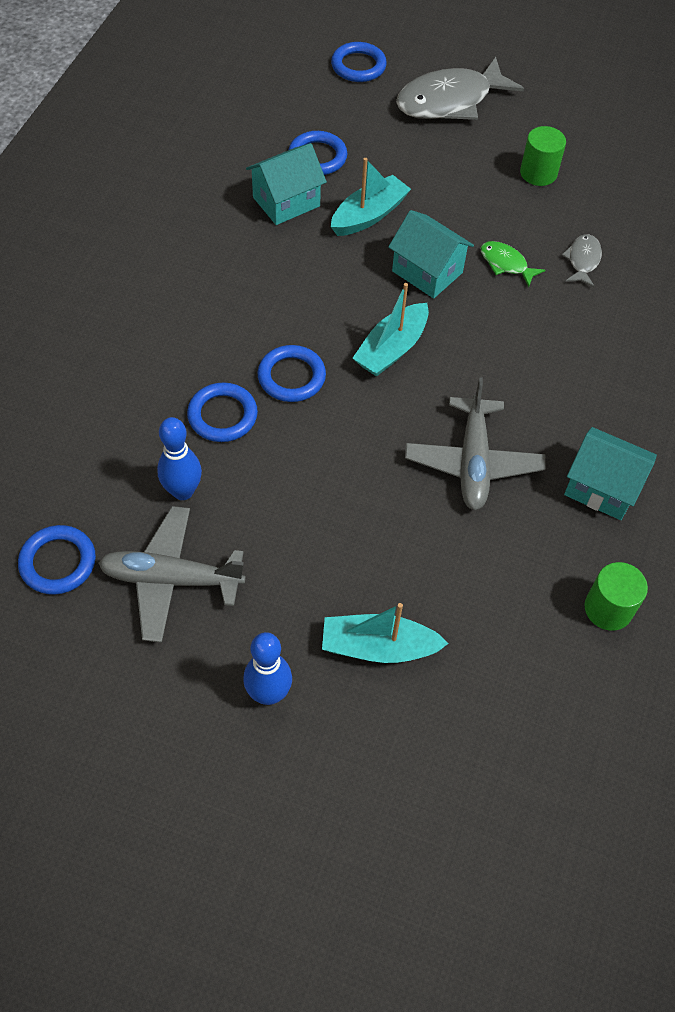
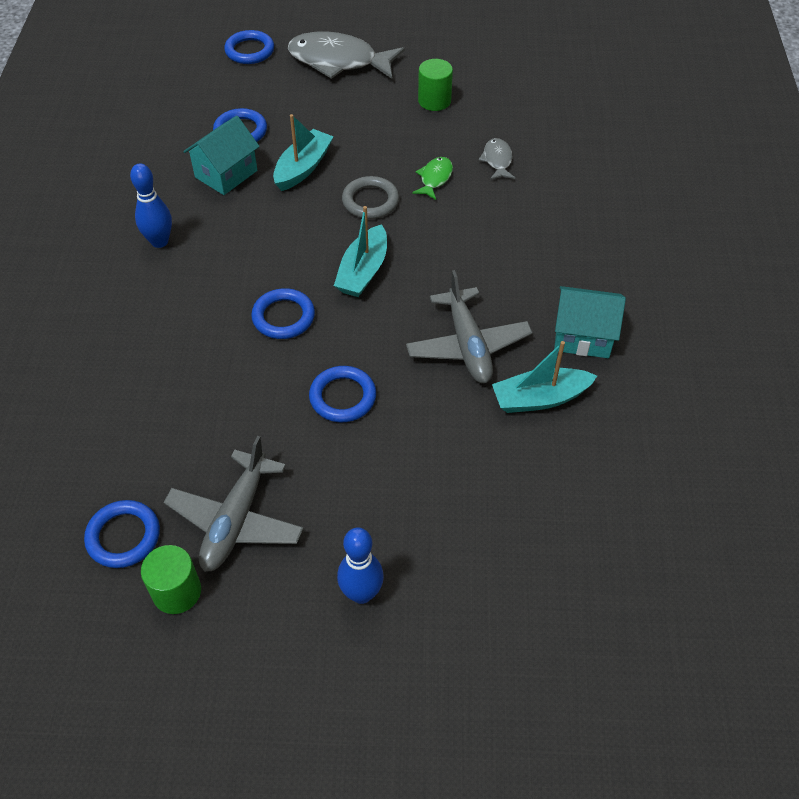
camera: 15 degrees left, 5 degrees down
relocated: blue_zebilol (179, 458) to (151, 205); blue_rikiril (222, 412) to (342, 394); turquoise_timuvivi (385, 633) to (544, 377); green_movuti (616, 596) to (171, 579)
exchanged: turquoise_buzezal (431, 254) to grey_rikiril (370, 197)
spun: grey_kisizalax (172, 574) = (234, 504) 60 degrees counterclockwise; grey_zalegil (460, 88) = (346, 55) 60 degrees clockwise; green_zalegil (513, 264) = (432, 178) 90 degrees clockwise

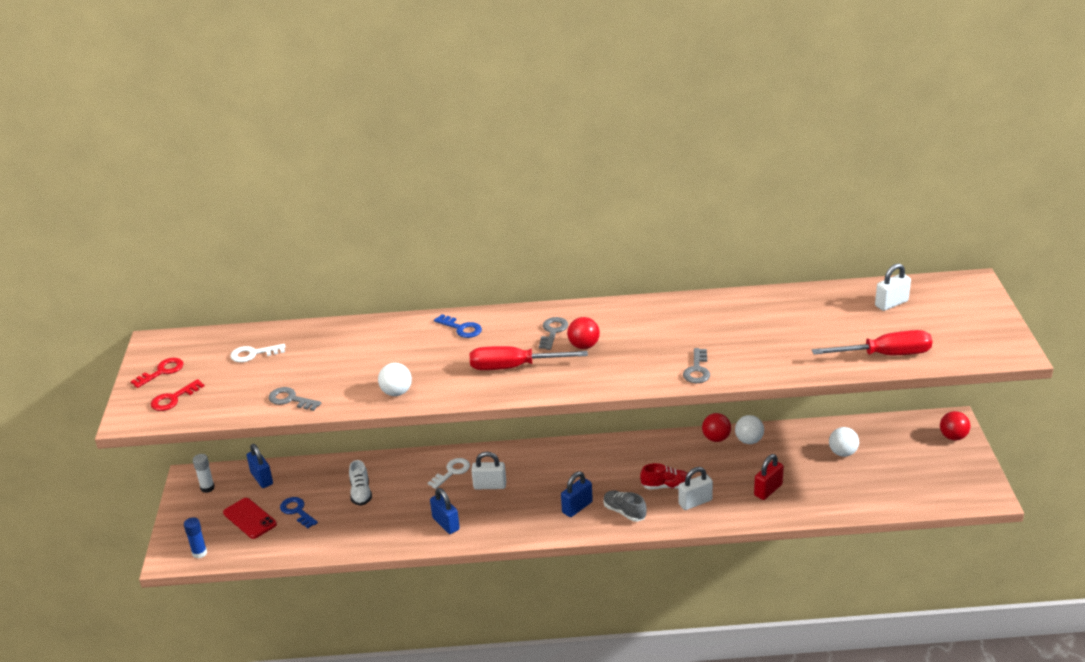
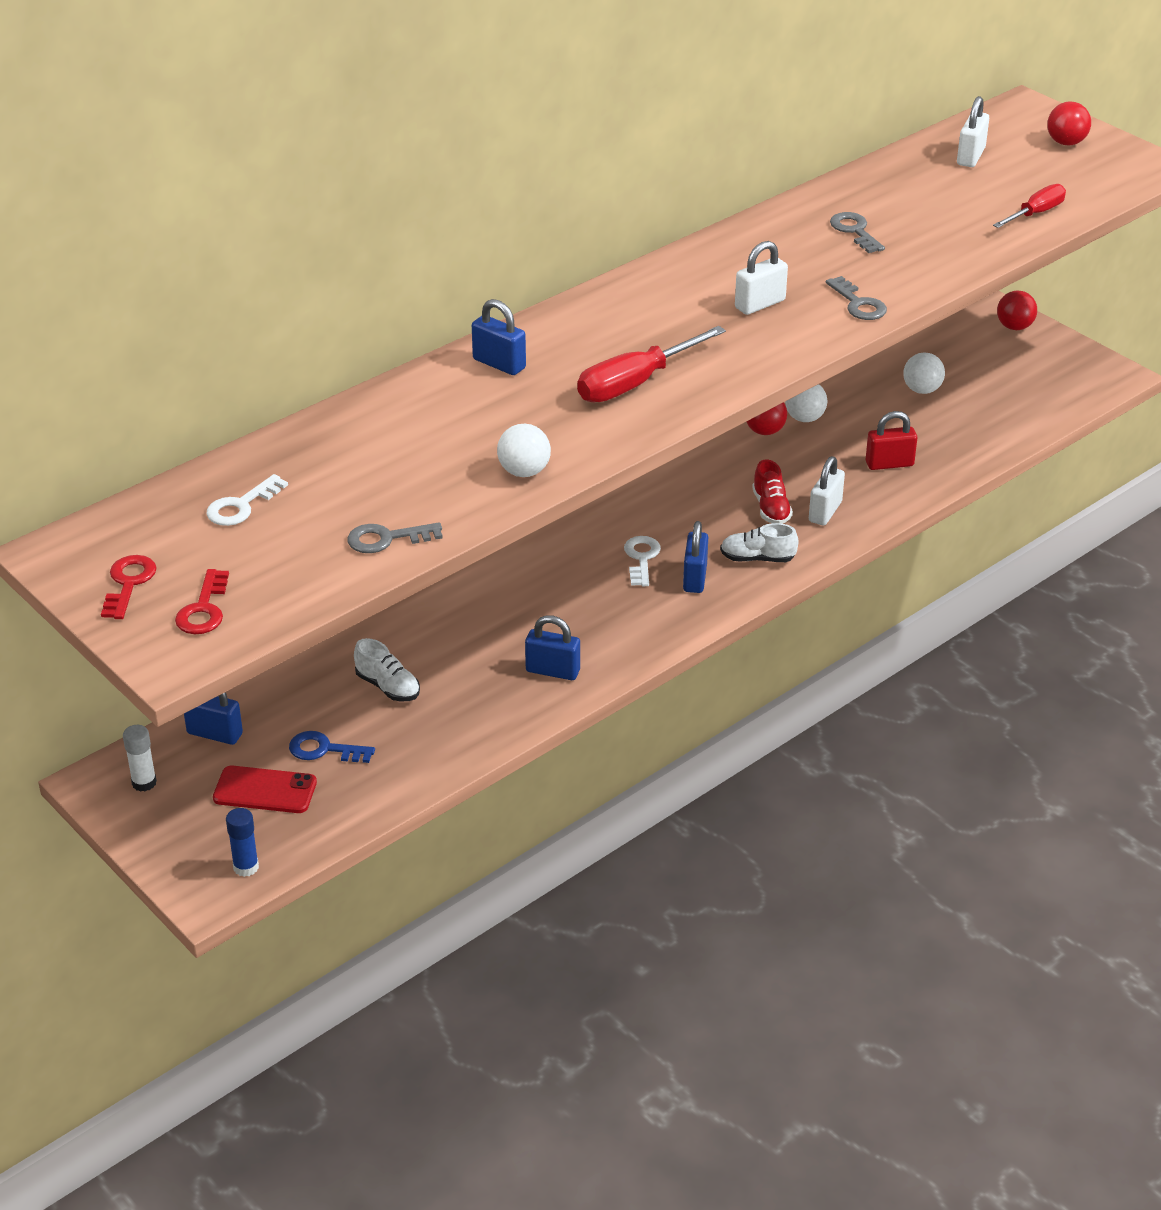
camera: 40 degrees left, 5 degrees up
relocated: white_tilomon (449, 473) to (642, 561); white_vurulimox (488, 470) to (761, 278); grey_tilomon (553, 333) to (857, 232); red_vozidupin (583, 333) to (1069, 123)
exchanged: blue_tilomon (458, 326) to blue_vurulimox (499, 337)
colour: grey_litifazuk (625, 506) to white_litifazuk (759, 542)
spun: red_litifazuk (665, 476) = (772, 491) 120 degrees clockwise; red_vurulimox (769, 477) = (891, 440) 75 degrees clockwise
size: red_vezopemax (872, 342) = (1029, 206) x0.64

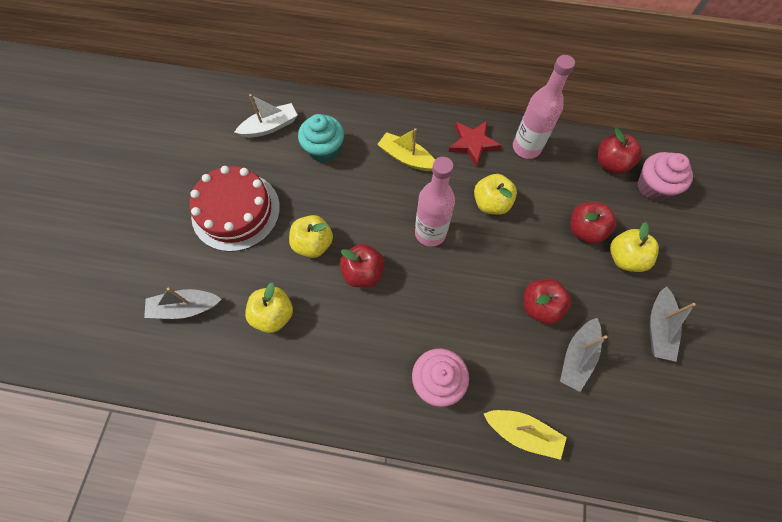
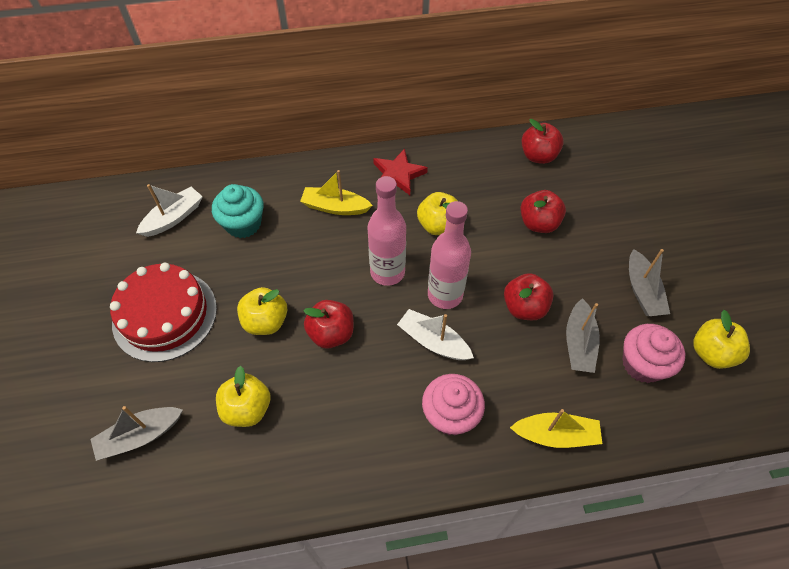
camera: 20 degrees left, 10 degrees down
appeared: white_timuvivi (435, 334)
relocated: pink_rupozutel (544, 107) to (449, 255); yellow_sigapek (634, 247) to (721, 339); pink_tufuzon (665, 176) to (654, 353)

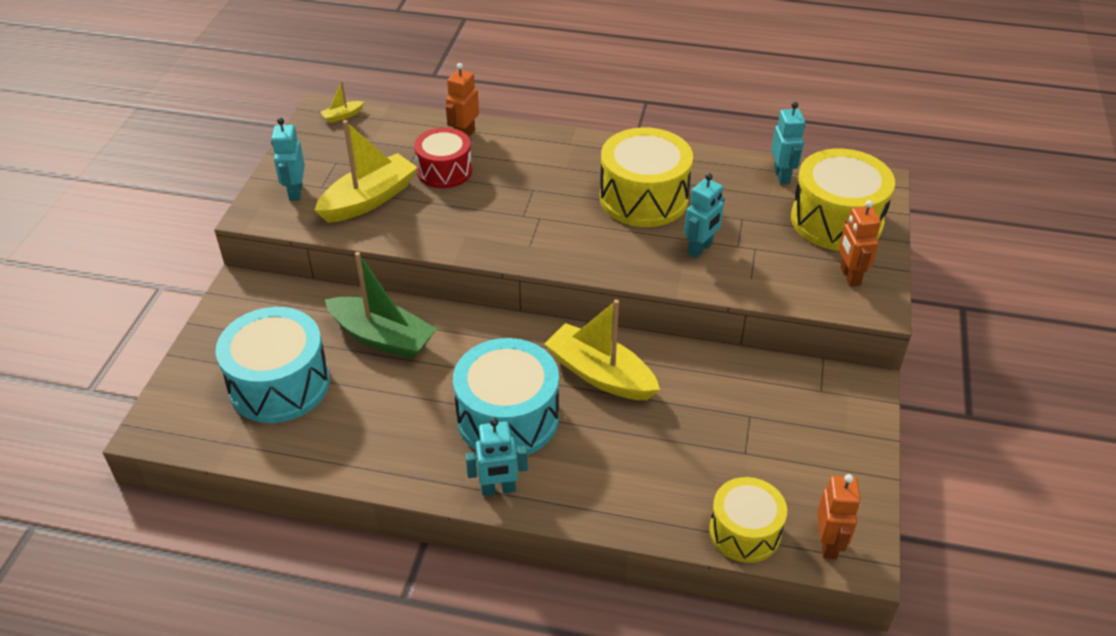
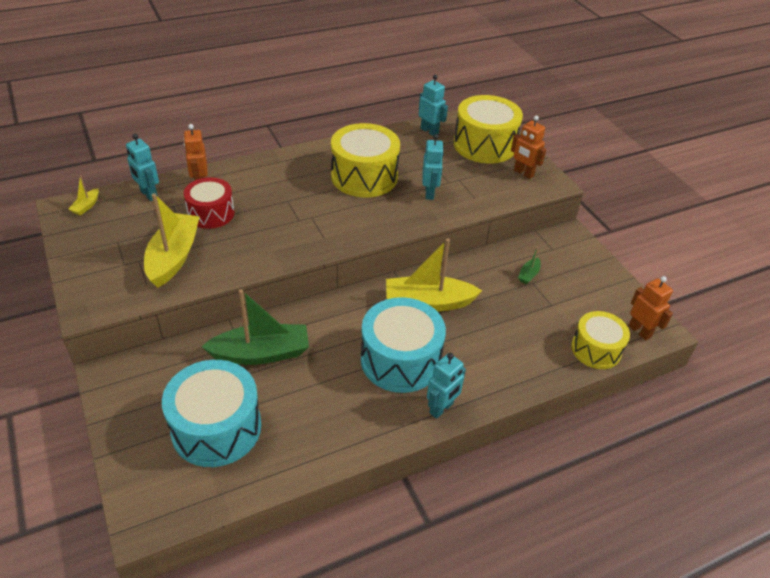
camera: 40 degrees left, 0 degrees up
appeared: green_timuvivi (529, 265)
relocated: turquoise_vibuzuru (288, 159) to (142, 167)

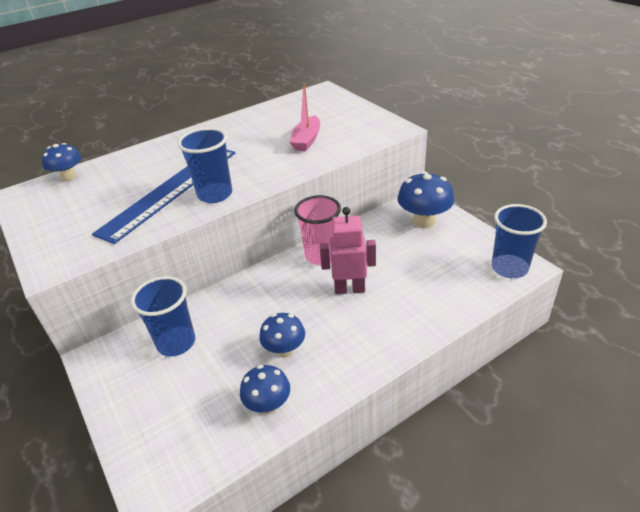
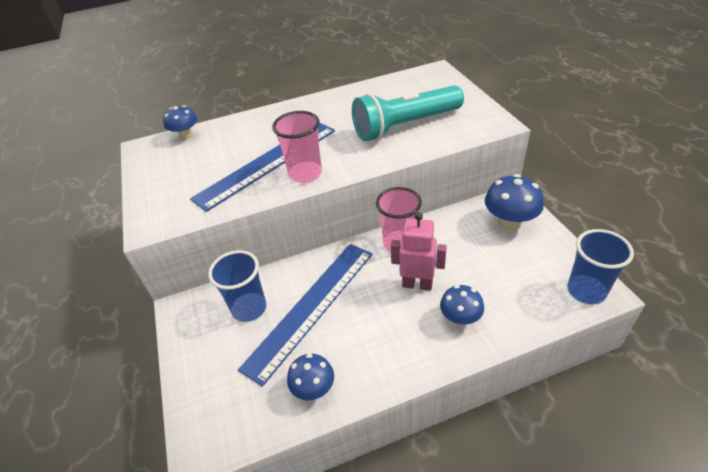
camera: 15 degrees right, 5 degrees up
appeared: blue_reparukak (305, 315)
relocated: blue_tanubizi (282, 335) to (462, 305)
exchanged: pink_timuvivi (304, 117) to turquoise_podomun (408, 113)
colour: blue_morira (205, 165) to pink_morira (297, 147)

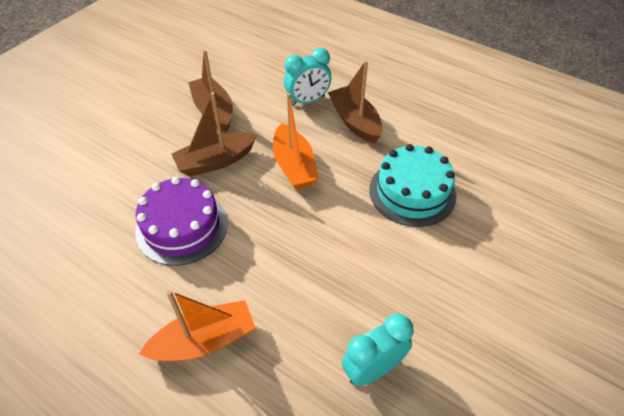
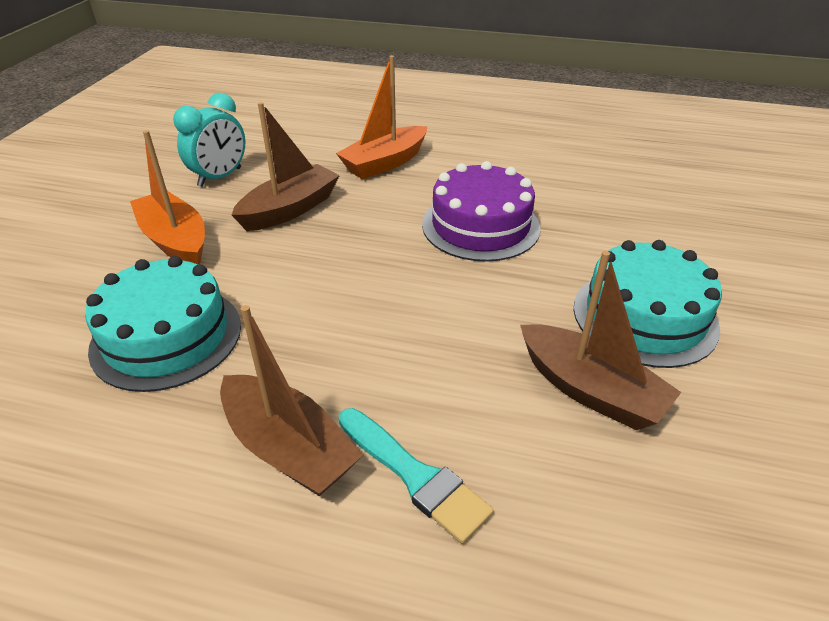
camera: 160 degrees right, 10 degrees down
appeared: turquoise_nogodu (648, 304)
relocated: brown_timuvivi (214, 134) to (285, 166); orange_timuvivi (296, 141) to (167, 197)
exchanged: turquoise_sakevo (308, 77) to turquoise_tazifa (416, 475)

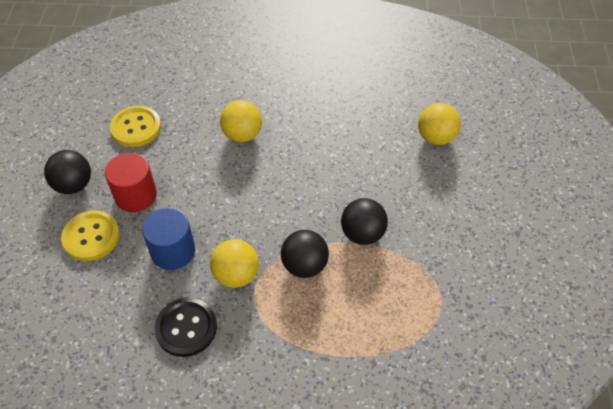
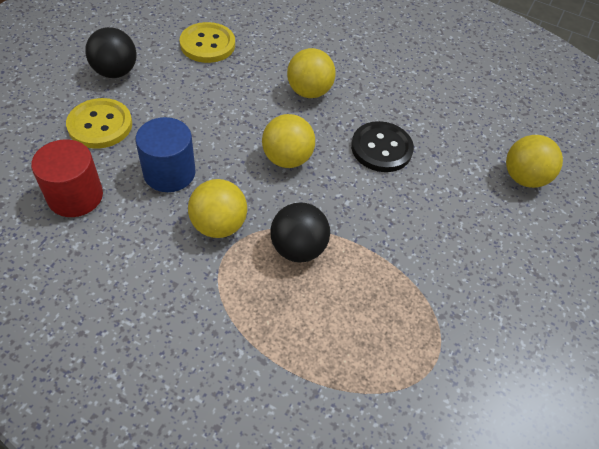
camera: 20 degrees right, 0 degrees up
missing: black_vozidupin (364, 221)
appeared: yellow_vozidupin (288, 141)
relocated: red_movuti (131, 182) to (67, 178); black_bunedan (186, 327) to (382, 146)

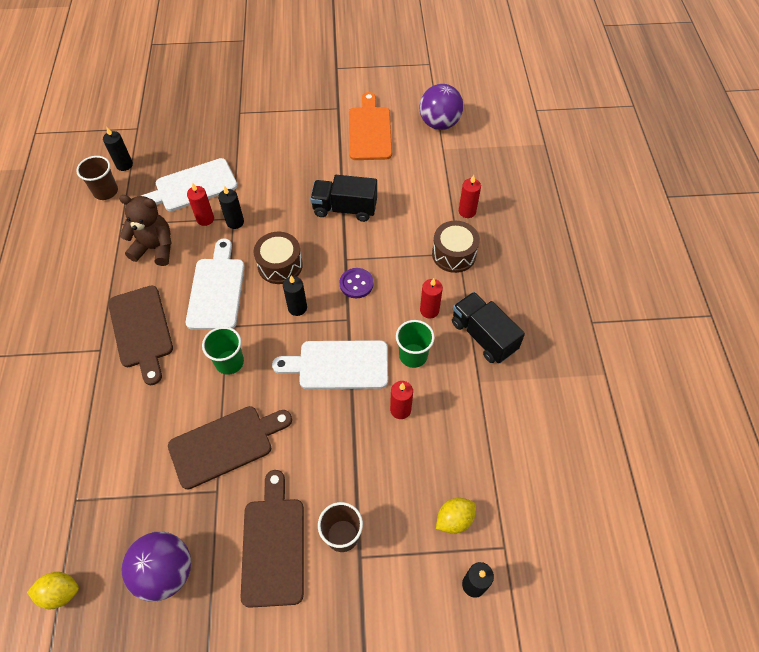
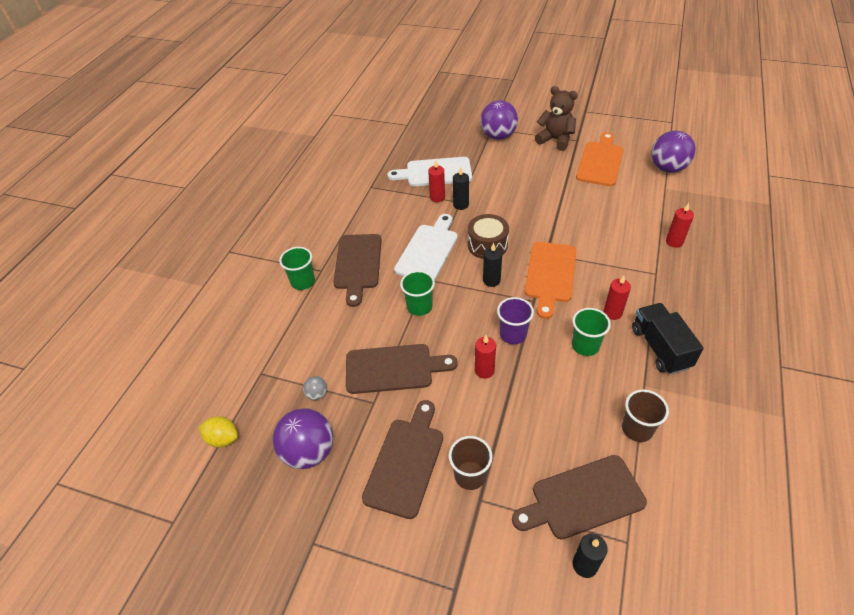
camera: 25 degrees right, 10 degrees down
missing: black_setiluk (118, 149); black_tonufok (343, 198); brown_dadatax (456, 247)
appeared: green_morira (297, 268); grey_vozidupin (315, 388); purple_vozidupin (499, 120)
relocated: brown_morira (97, 178) to (645, 415); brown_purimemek (145, 230) to (556, 118); red_setiluk (401, 400) to (485, 357)
exchanged: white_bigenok (330, 364) to purple_morira (515, 320); purple_bunedan (356, 283) to orange_bigenok (550, 280); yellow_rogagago (456, 516) to brown_bigenok (579, 497)

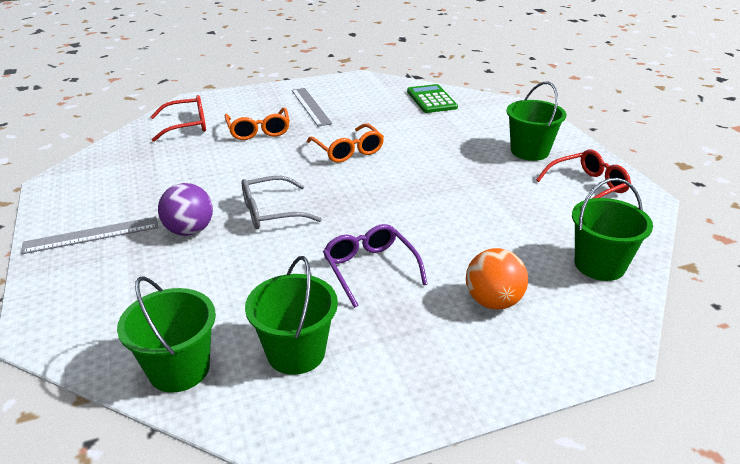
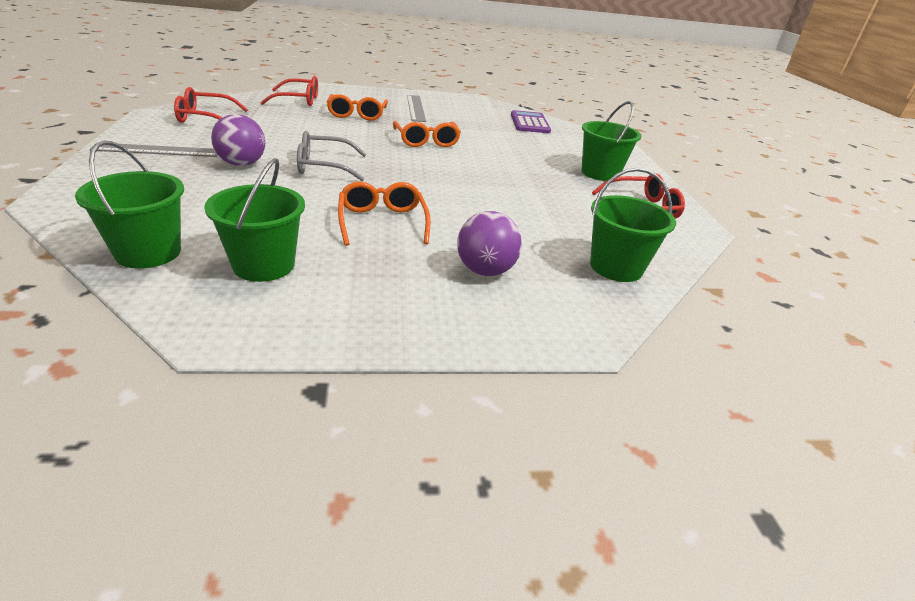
camera: 10 degrees right, 0 degrees up
appeared: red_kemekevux (211, 105)
colour: purple_kemekevux (375, 266) to orange_kemekevux (384, 214); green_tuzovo (432, 98) to purple_tuzovo (531, 121); orange_vozidupin (497, 278) to purple_vozidupin (489, 243)

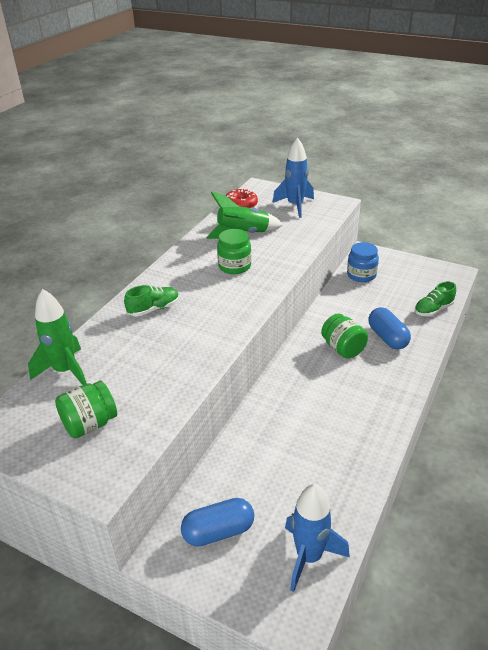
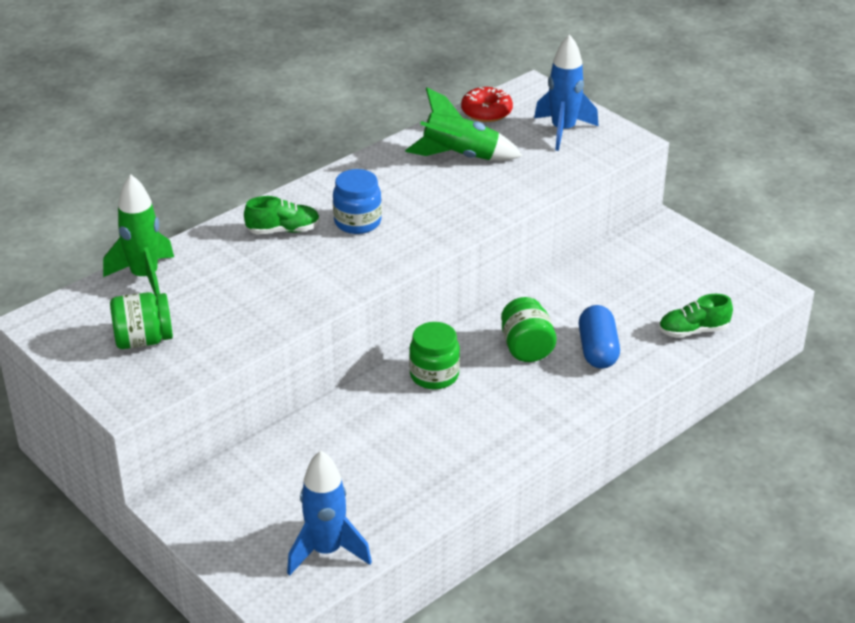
camera: 20 degrees right, 0 degrees up
missing: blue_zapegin (217, 522)
relocated: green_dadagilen (234, 251) to (434, 356); blue_dadagilen (363, 262) to (357, 201)

